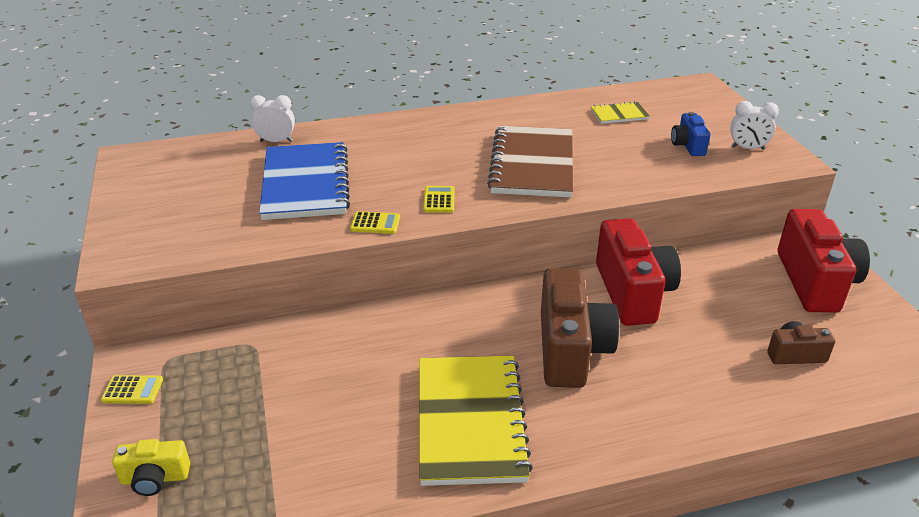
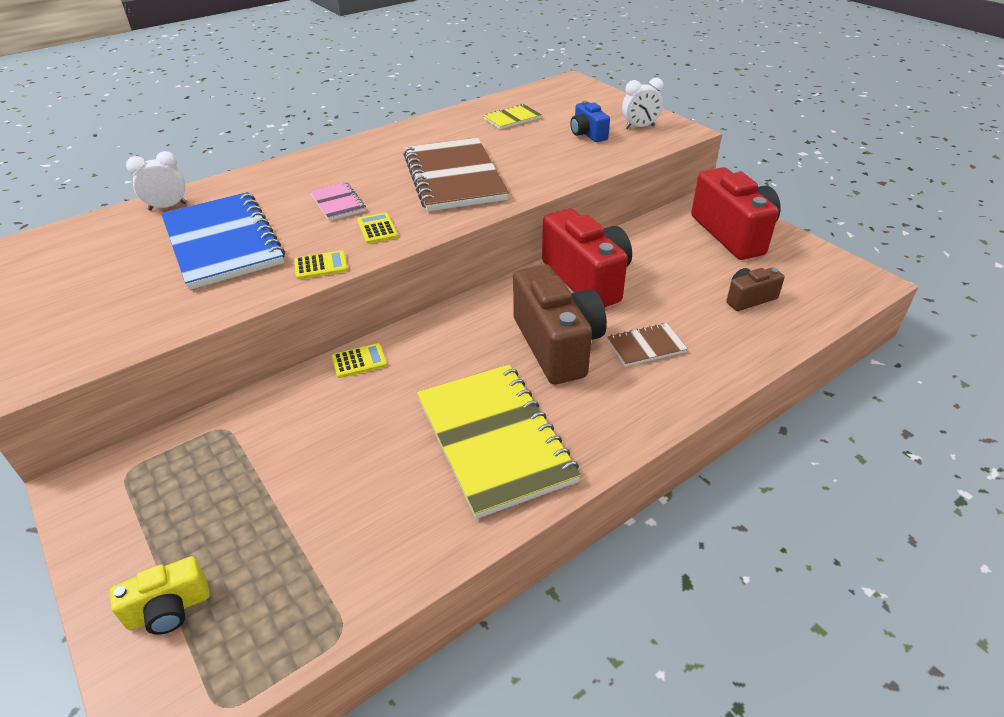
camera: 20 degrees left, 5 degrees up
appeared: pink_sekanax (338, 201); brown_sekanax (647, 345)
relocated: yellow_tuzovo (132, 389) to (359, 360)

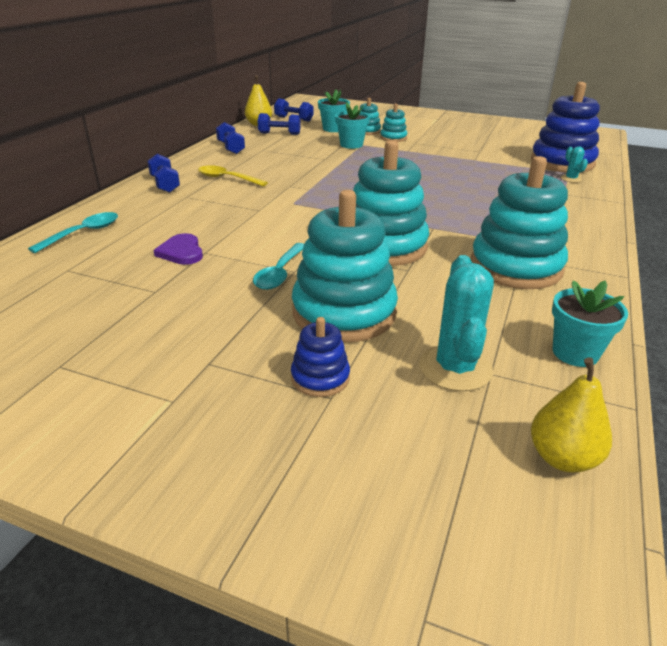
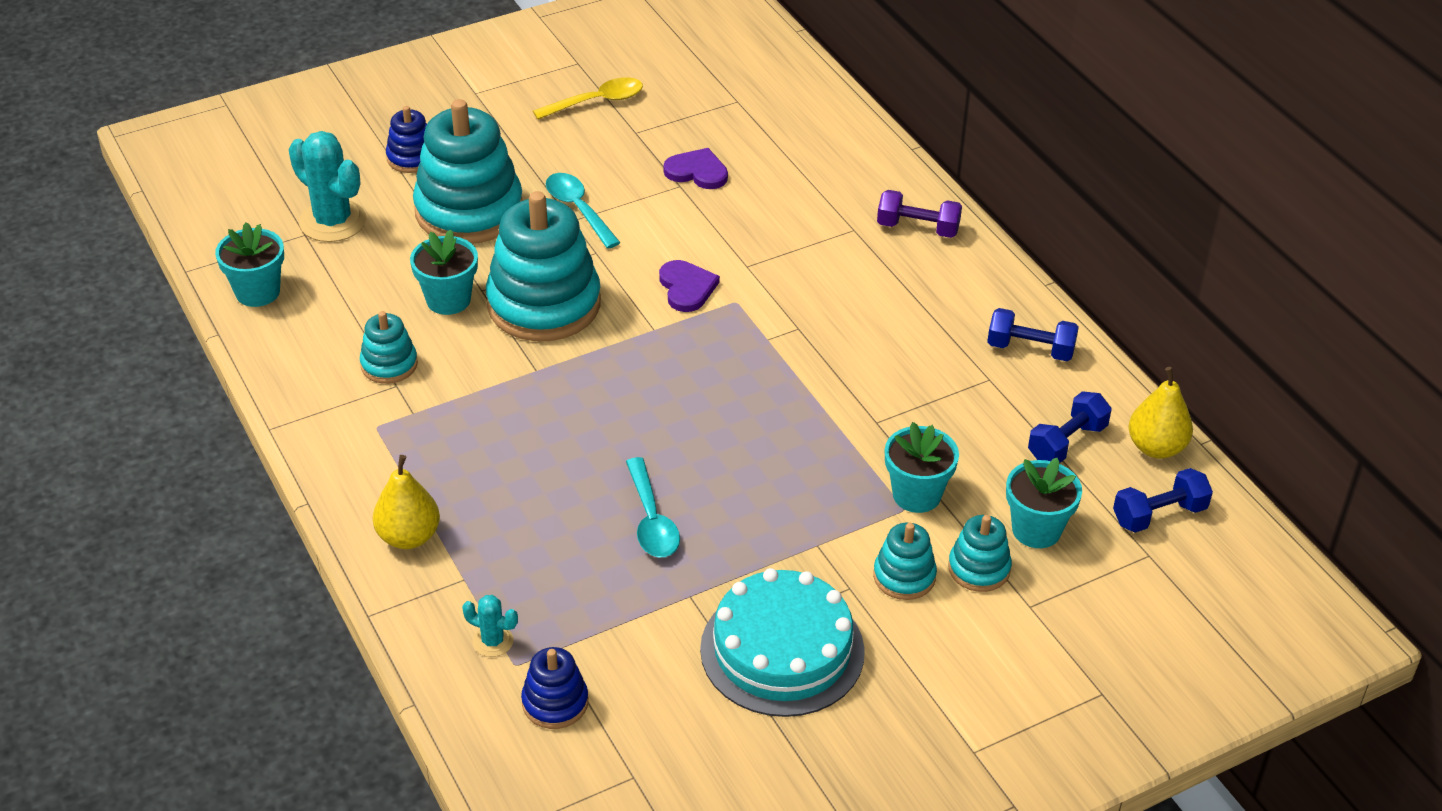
camera: 130 degrees right, 10 degrees up
appeared: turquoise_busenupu (444, 272); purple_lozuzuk (689, 286); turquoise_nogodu (782, 642)
relocated: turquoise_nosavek (73, 232) to (653, 507); yellow_nosavek (233, 175) to (588, 98); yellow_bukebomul (571, 415) to (406, 502)
colour: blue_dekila (164, 173) to purple_dekila (919, 214)
size: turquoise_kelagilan (519, 222) = (389, 347) x0.48; blue_kelagilan (565, 127) = (554, 688) x0.48

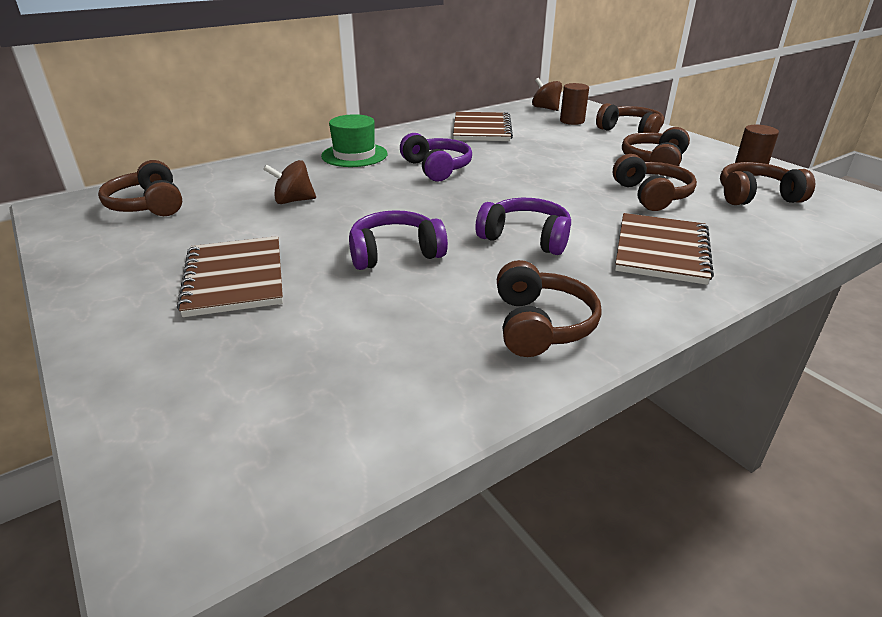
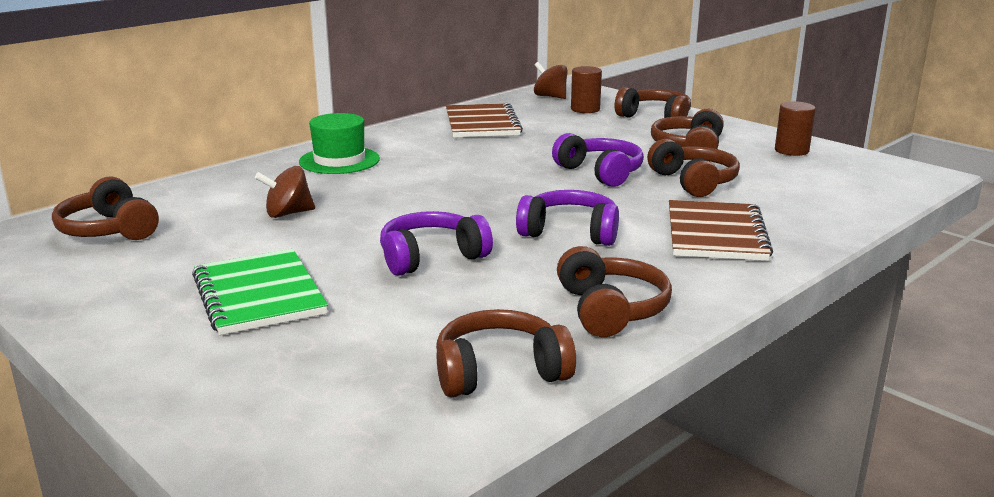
camera: 10 degrees left, 10 degrees down
relocated: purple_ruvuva (436, 157) to (598, 160); brown_ruvuva (767, 183) to (506, 353)
colour: brown_sekanax (230, 276) to green_sekanax (260, 292)

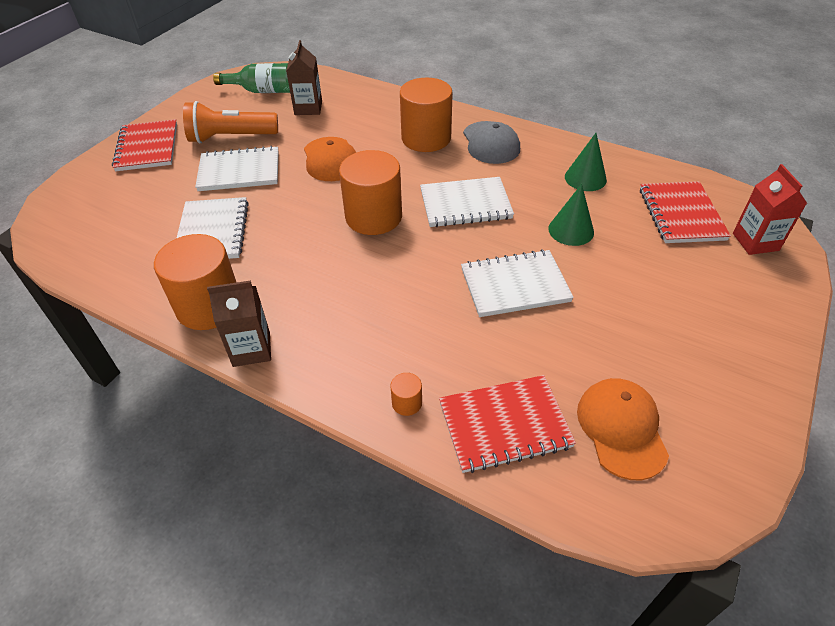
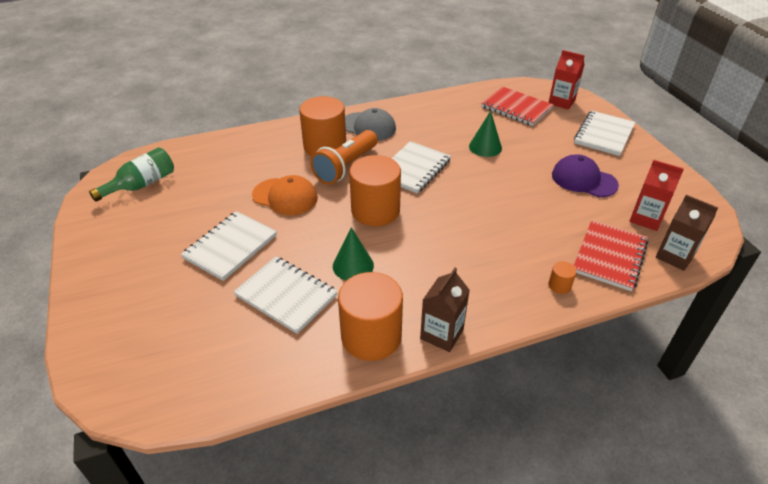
camera: 50 degrees left, 5 degrees down
missing: red_sekanax (144, 145)
appeared: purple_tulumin (585, 175)
relocated: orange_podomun (230, 122) to (344, 157); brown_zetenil (304, 77) to (687, 233); white_sekanax (517, 283) to (604, 133); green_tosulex (586, 162) to (353, 254)
exchanged: orange_tulumin (623, 429) to red_zetenil (656, 195)

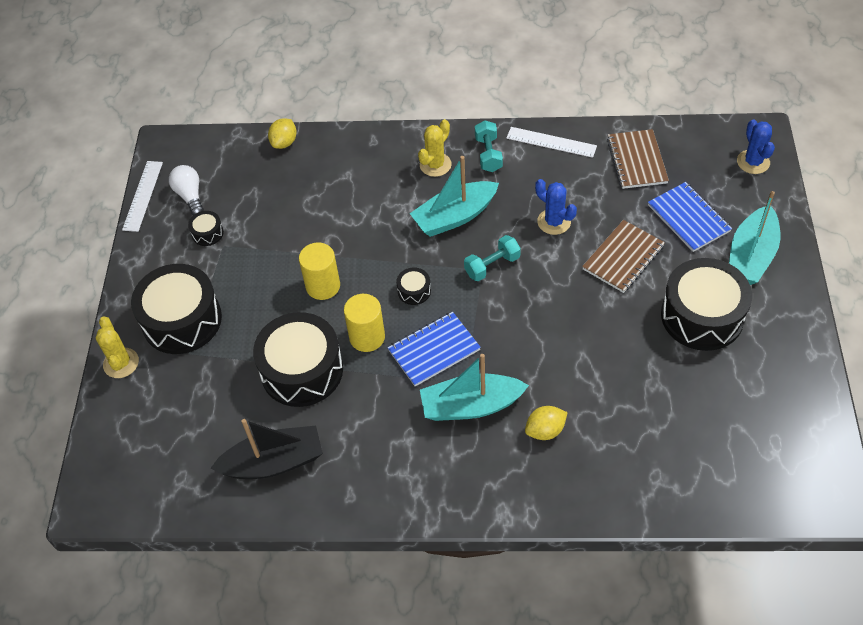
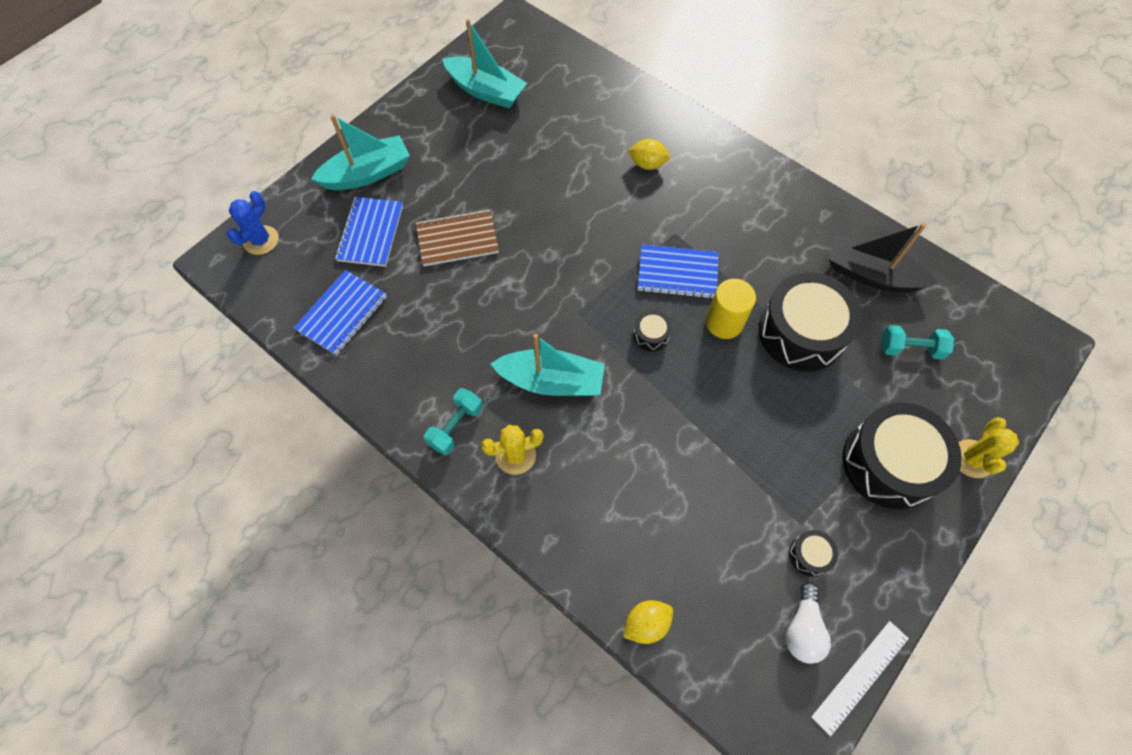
camera: 145 degrees left, 10 degrees up
missing: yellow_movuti (319, 271); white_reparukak (551, 142); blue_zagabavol (556, 207); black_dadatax (706, 304)
relocated: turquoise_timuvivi (474, 387) to (484, 63); turquoise_dekila (492, 258) to (917, 342)
colour: brown_sekanax (638, 159) to blue_sekanax (340, 313)

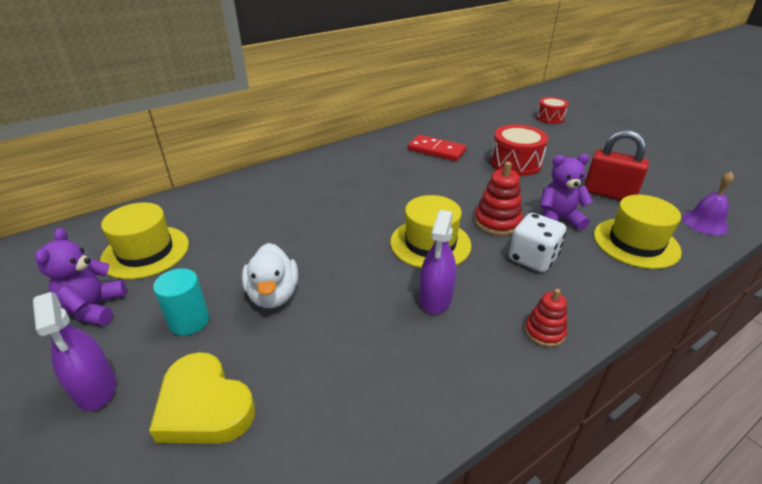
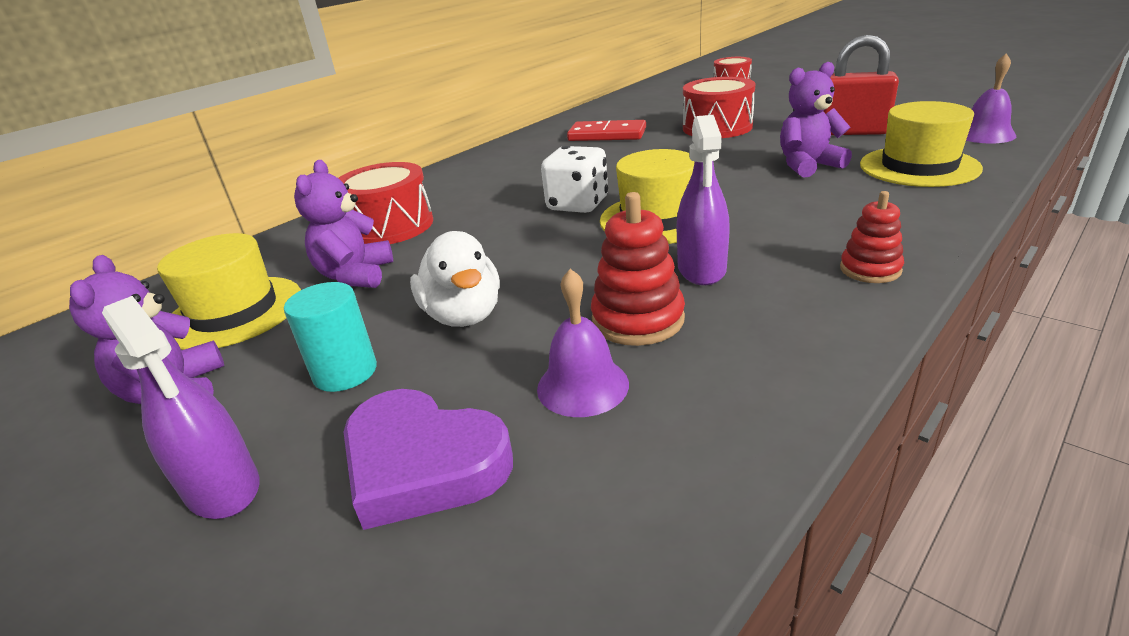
camera: 10 degrees left, 5 degrees down
appeared: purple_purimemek (343, 224); red_dadatax (386, 203); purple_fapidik (583, 343)
relocated: red_kelagilan (498, 199) to (638, 269); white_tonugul (537, 242) to (574, 179)
colour: yellow_lozuzuk (202, 398) to purple_lozuzuk (428, 459)

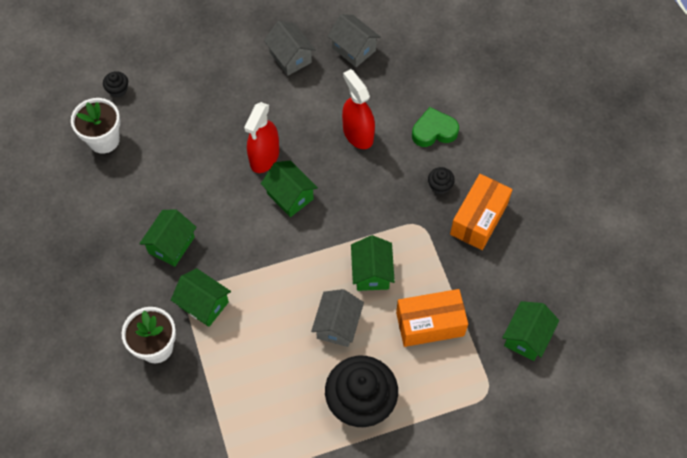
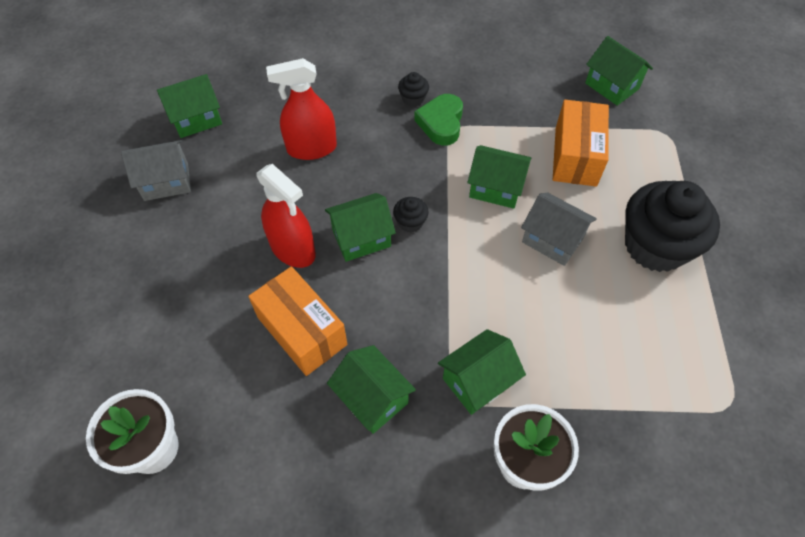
camera: 70 degrees left, 5 degrees down
relocated: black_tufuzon (115, 84) to (411, 215); green_lozuzuk (435, 127) to (438, 120); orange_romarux (481, 212) to (297, 321)
colour: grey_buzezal (354, 40) to green_buzezal (189, 106)

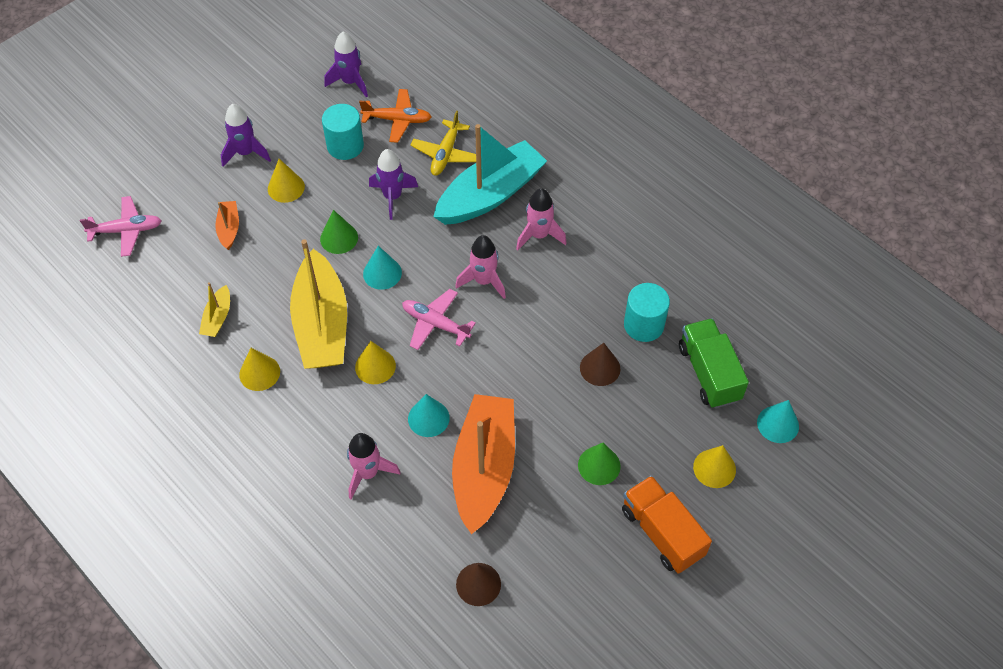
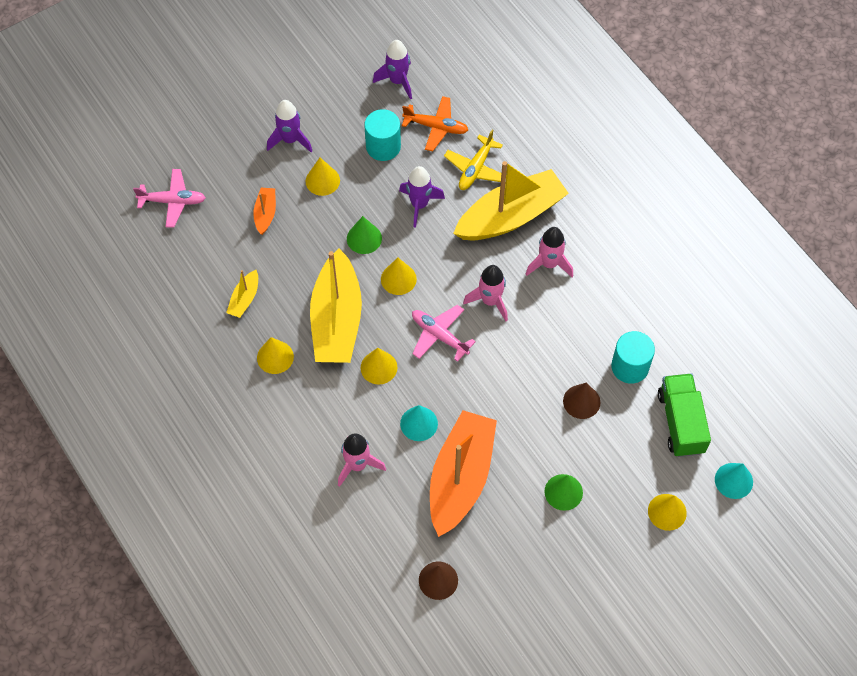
camera: 10 degrees right, 5 degrees up
missing: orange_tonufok (667, 524)
colour: turquoise_tosulex (382, 268) to yellow_tosulex (399, 276); turquoise_timuvivi (490, 174) to yellow_timuvivi (511, 200)

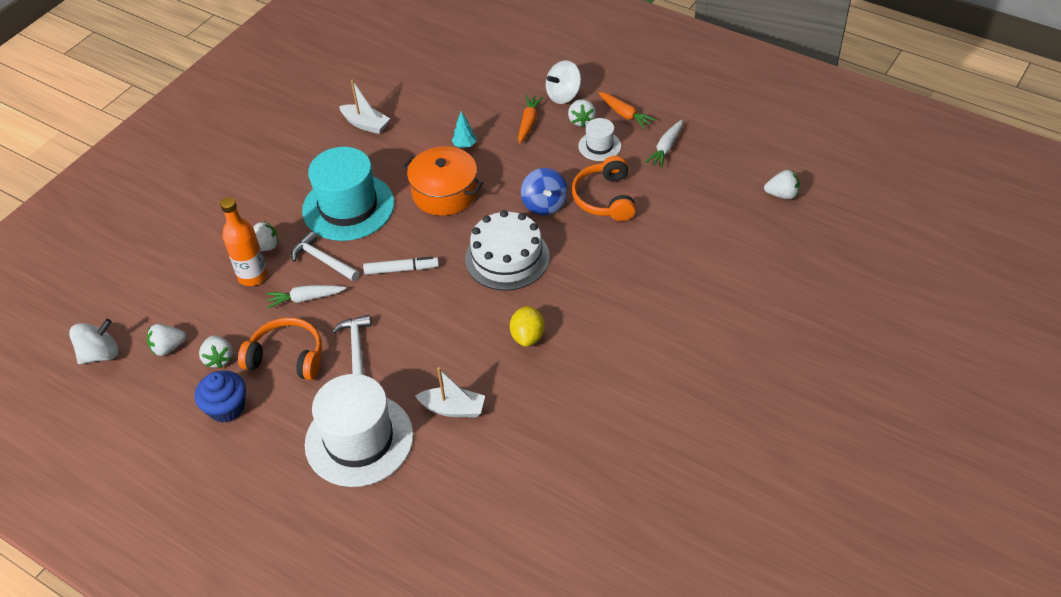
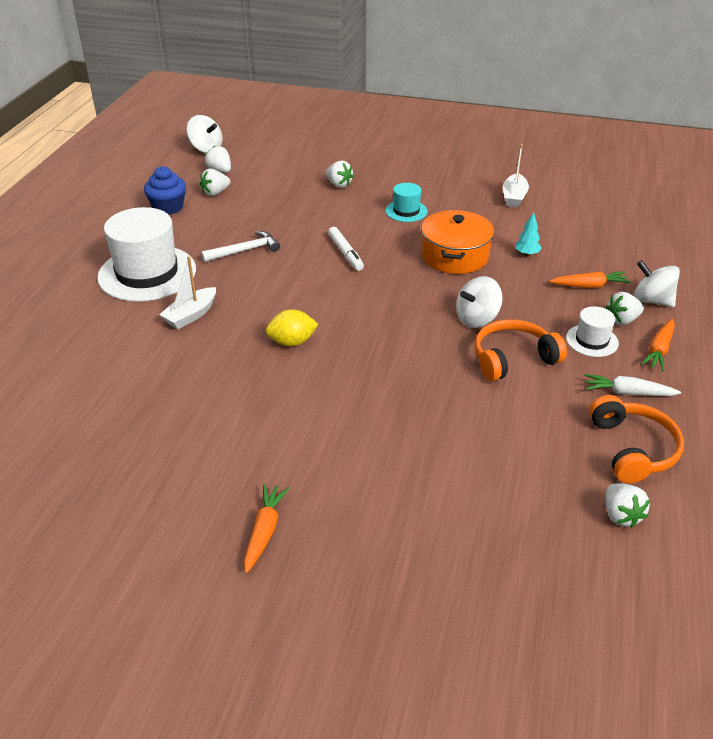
camera: 70 degrees right, 10 degrees down
missing: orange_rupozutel (244, 241); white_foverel (306, 296); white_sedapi (325, 256); white_nogodu (507, 250)
appeared: orange_foverel (267, 528)
relocated: orange_ruvuva (280, 348) to (636, 439)
colour: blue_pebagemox (544, 191) to white_pebagemox (479, 302)
spun: white_timuvivi (450, 392) = (187, 292) 45 degrees clockwise
size: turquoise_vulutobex (348, 194) = (406, 202) x0.48

